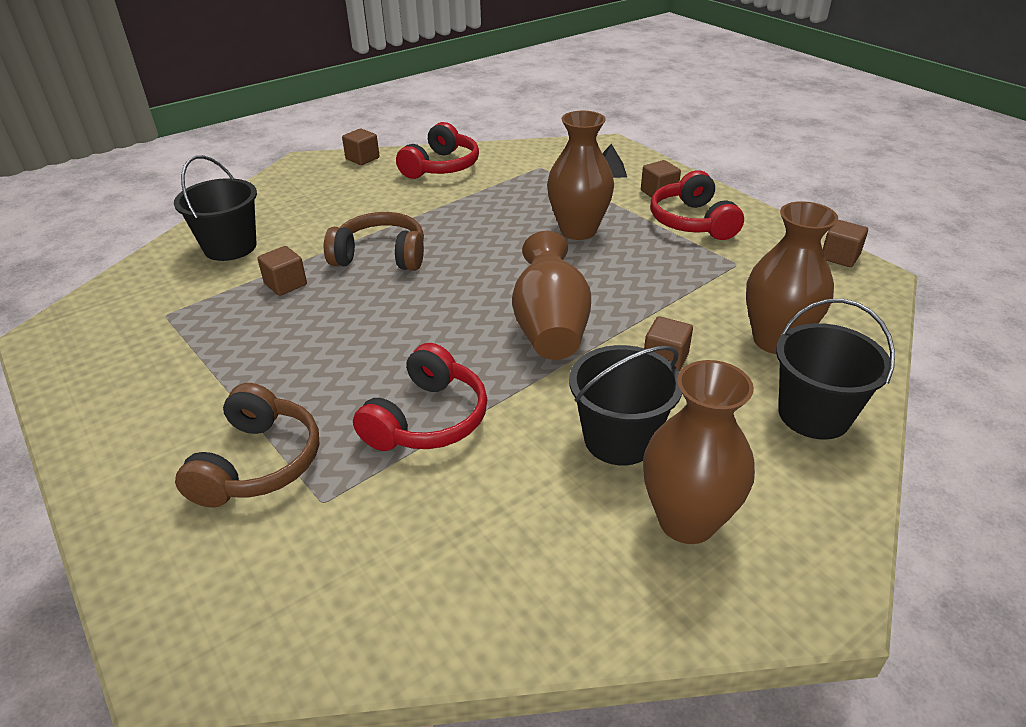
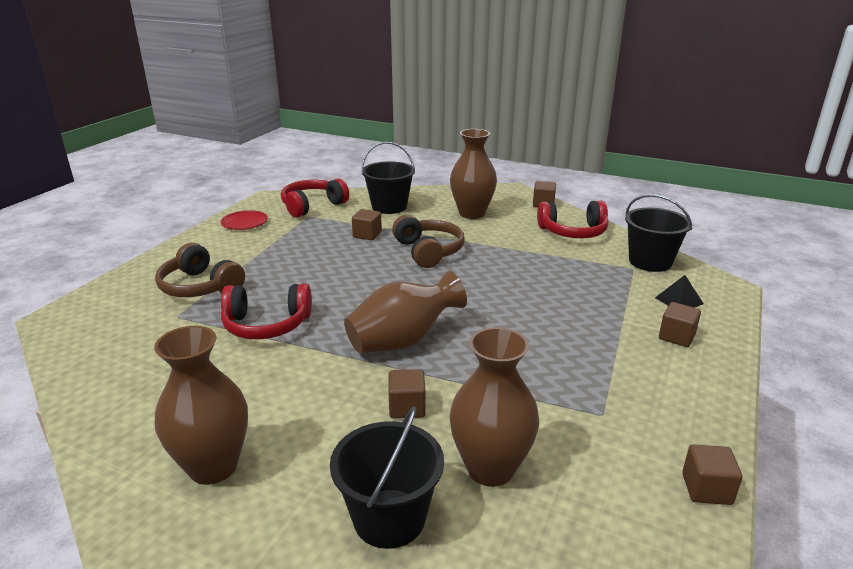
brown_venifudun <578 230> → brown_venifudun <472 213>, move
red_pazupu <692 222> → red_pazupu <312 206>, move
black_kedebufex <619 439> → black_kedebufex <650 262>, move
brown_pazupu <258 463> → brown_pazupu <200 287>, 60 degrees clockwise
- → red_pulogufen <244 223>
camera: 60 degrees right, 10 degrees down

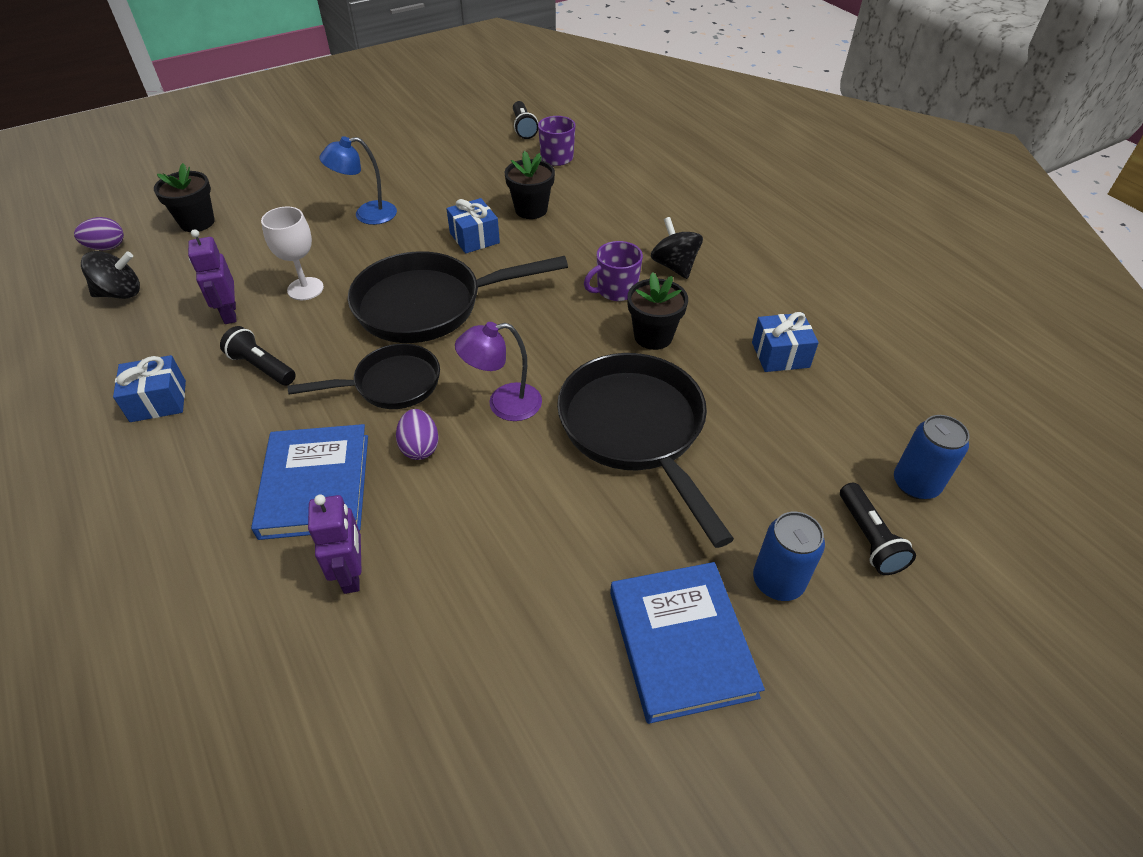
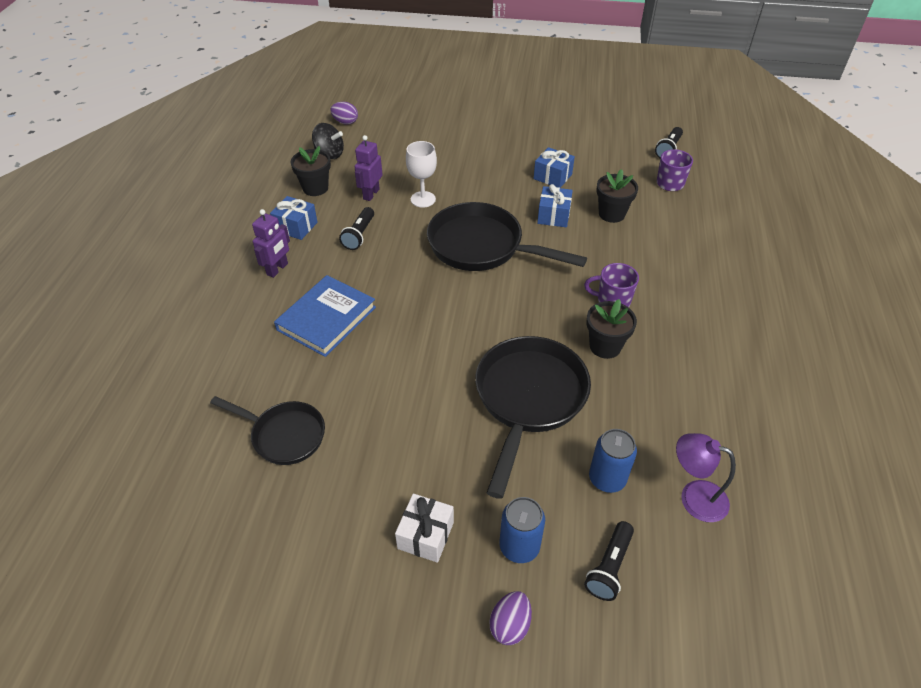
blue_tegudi <367 215> → -
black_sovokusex <197 222> → black_sovokusex <315 188>, move
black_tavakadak <674 266> → -
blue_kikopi <780 355> → blue_kikopi <552 176>, move
purple_tegudi <503 404> → purple_tegudi <694 497>, move
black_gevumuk <261 367> → black_gevumuk <359 235>, 150 degrees counterclockwise
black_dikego <391 384> → black_dikego <284 435>, move
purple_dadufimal <420 447> → purple_dadufimal <510 625>, move
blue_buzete <915 484> → blue_buzete <607 478>, move
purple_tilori <352 574> → purple_tilori <277 269>, move
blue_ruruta <681 643> → white_kikopi <425 535>
camera: 40 degrees right, 0 degrees up

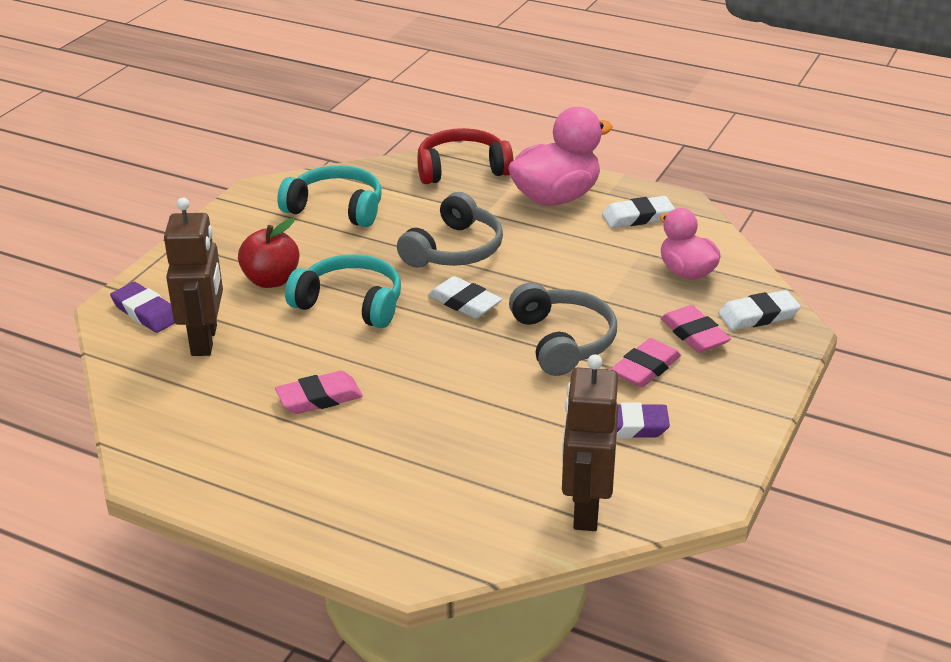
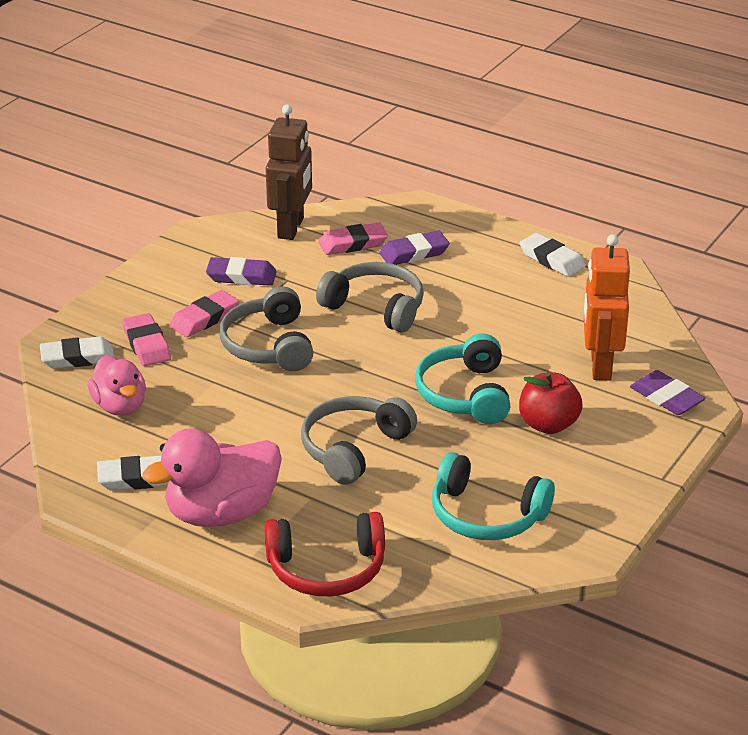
brown_tilori <205 340> → orange_tilori <600 366>
turquoise_pazupu <351 303> → turquoise_pazupu <465 394>, 60 degrees clockwise
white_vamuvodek <464 302> → white_vamuvodek <551 259>, move
pink_vamuvodek <319 398> → pink_vamuvodek <353 243>, move
- → purple_vamuvodek <414 253>
- → grey_pazupu <376 307>
camera: 175 degrees left, 0 degrees up

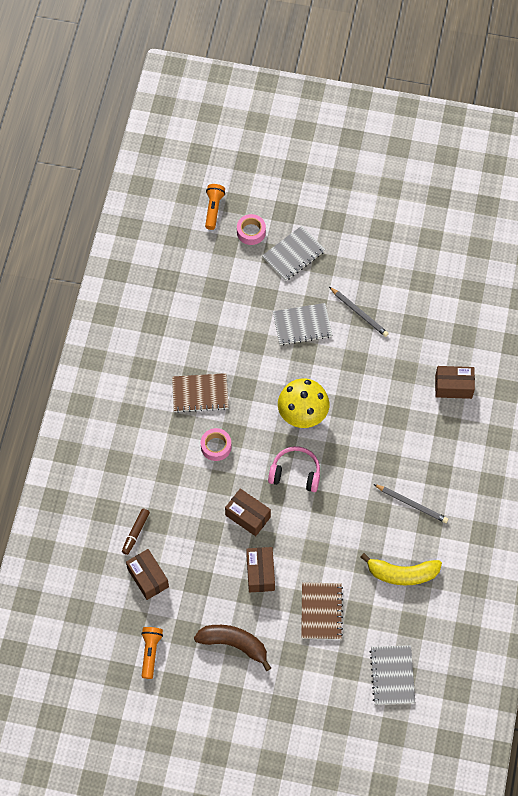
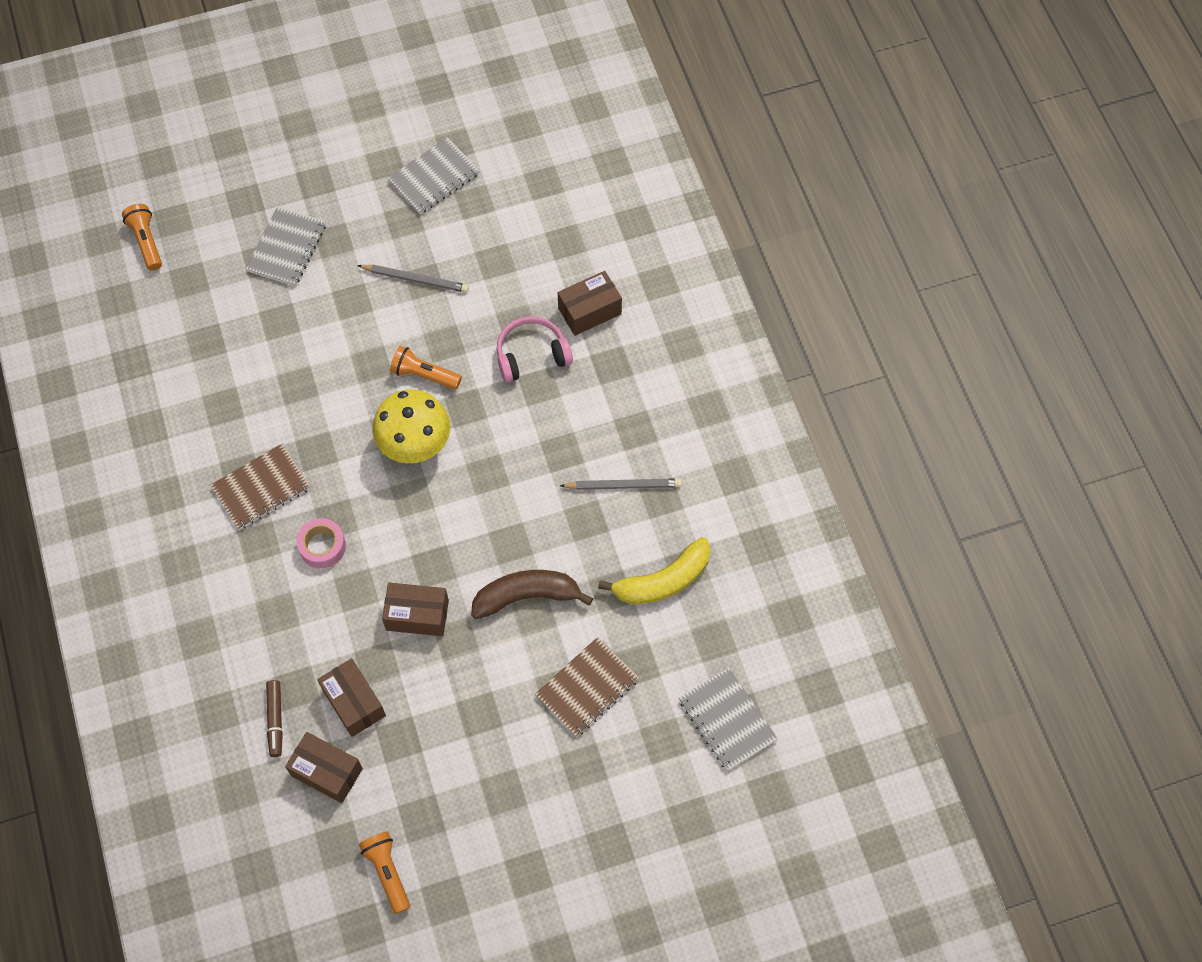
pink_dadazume <251 232> → -
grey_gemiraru <302 325> → grey_gemiraru <434 177>, move
pink_pazupu <295 473> → pink_pazupu <531 355>, move
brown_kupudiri <260 573> → brown_kupudiri <354 703>, move
brown_gemiraru <321 611> → brown_gemiraru <587 688>, 75 degrees clockwise
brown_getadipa <234 644> → brown_getadipa <527 596>, move
- → orange_gevumuk <424 375>
camera: 30 degrees left, 0 degrees up

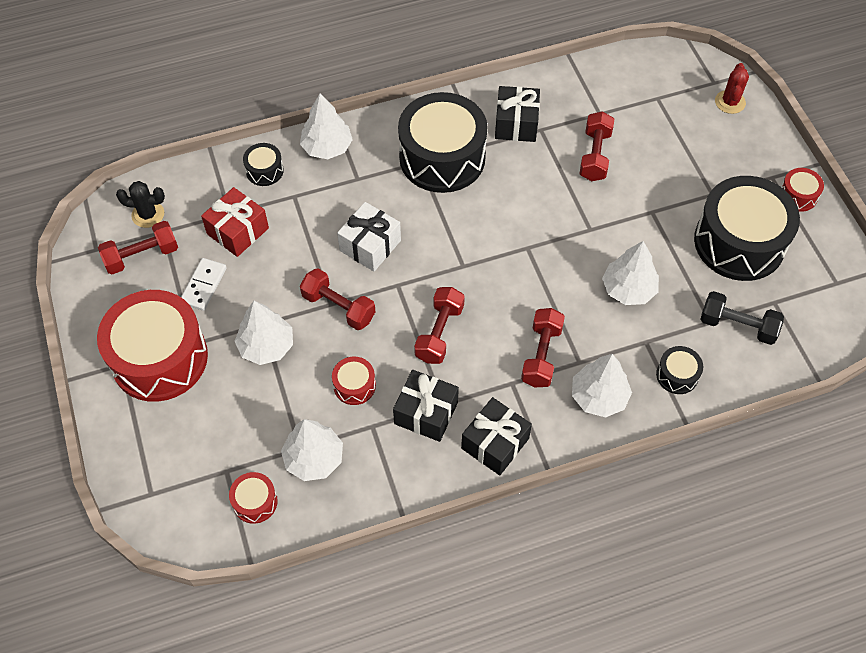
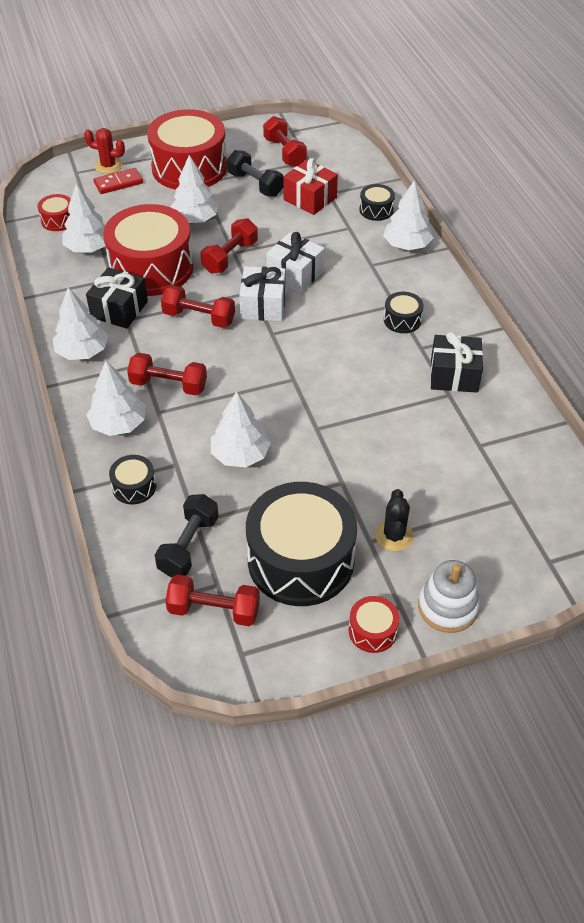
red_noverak <730 102> → red_noverak <108 166>, move
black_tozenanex <442 157> → black_tozenanex <402 320>, x0.43
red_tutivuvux <595 155> → red_tutivuvux <214 610>, move
black_noverak <148 214> → black_noverak <394 535>, move
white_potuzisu <204 285> → black_tutivuvux <255 184>
red_tozenanex <354 386> → red_tozenanex <151 268>, x2.31
black_kikopi <495 443> → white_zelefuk <82 351>
- → red_potuzisu <118 183>
- → white_kikopi <263 305>
- → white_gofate <447 607>
camera: 90 degrees right, 10 degrees down

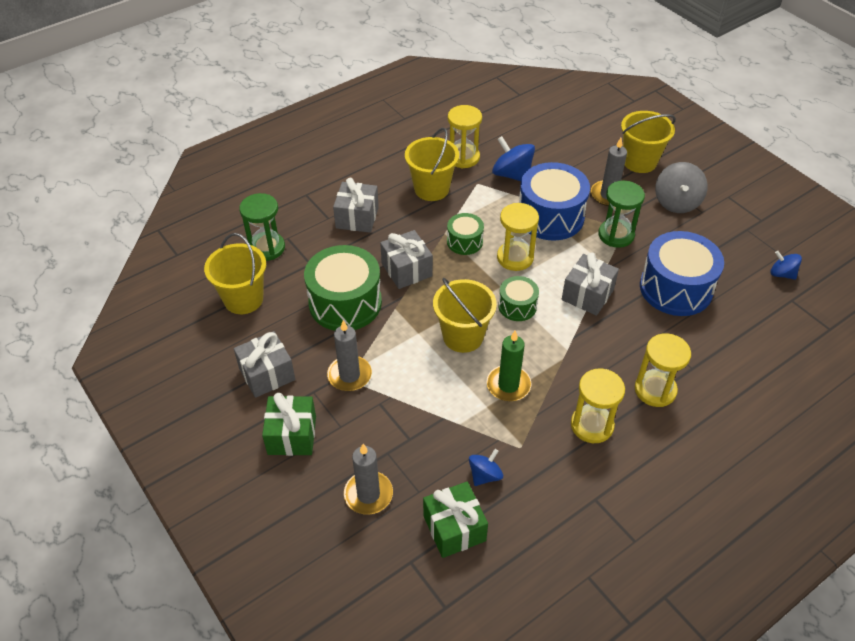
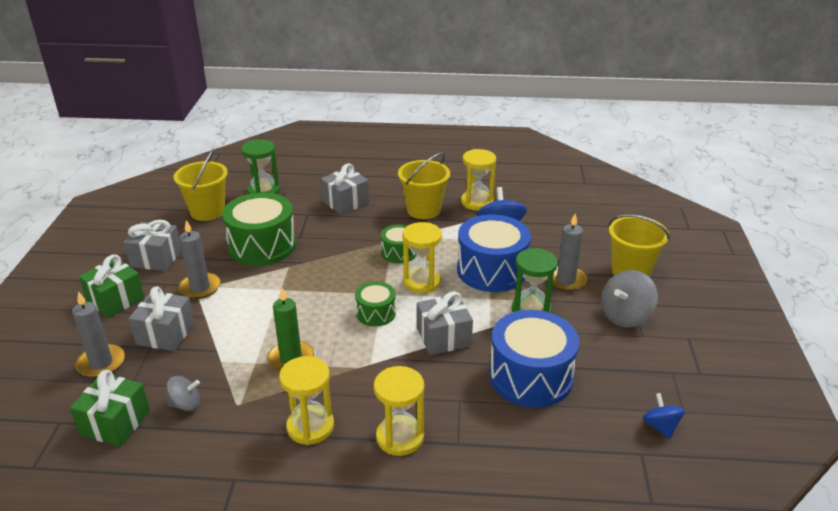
grey_kikopi <406 270> → grey_kikopi <165 334>, move
yellow_kedebufex <463 336> → -
blue_tavakadak <485 475> → grey_tavakadak <186 404>
camera: 40 degrees right, 15 degrees down

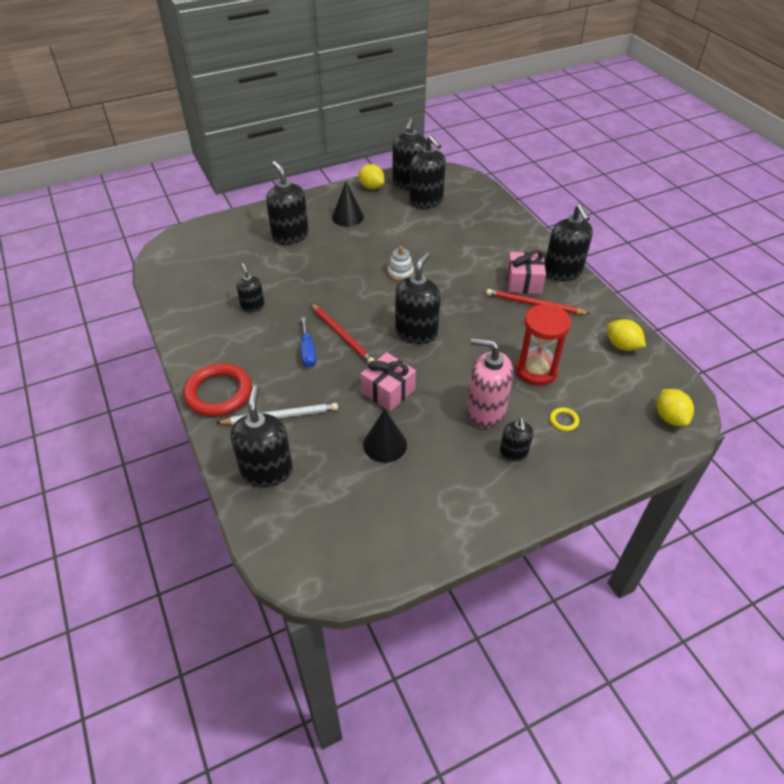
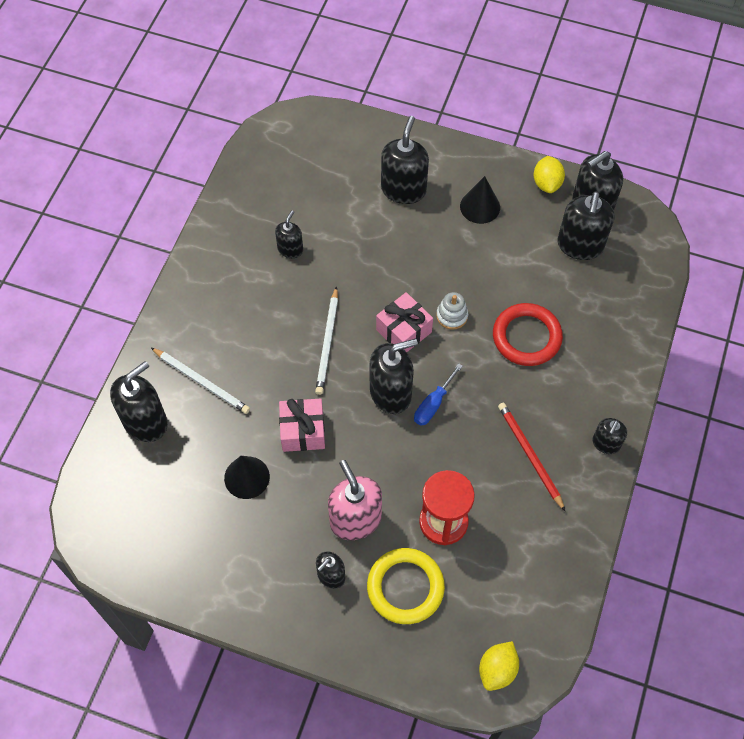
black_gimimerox <563 272> → black_gimimerox <606 443>, x0.57
pink_kikopi <523 282> → pink_kikopi <404 331>, move
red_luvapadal <342 335> → white_luvapadal <327 343>
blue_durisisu <308 351> → blue_durisisu <433 404>, move
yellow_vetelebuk <622 345> → -
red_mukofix <218 393> → red_mukofix <526 337>, move
yellow_mukofix <563 421> → yellow_mukofix <405 587>, x2.37
camera: 45 degrees right, 15 degrees up

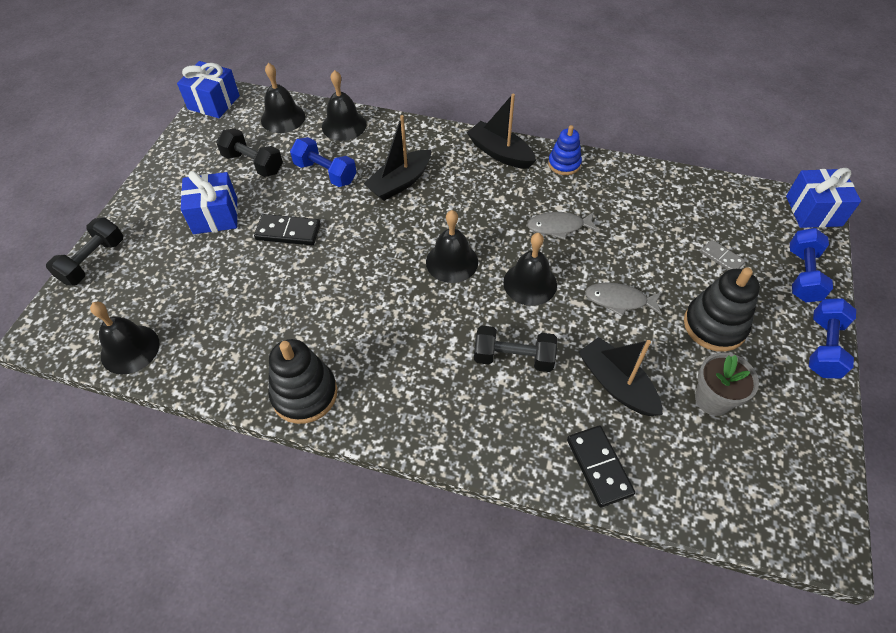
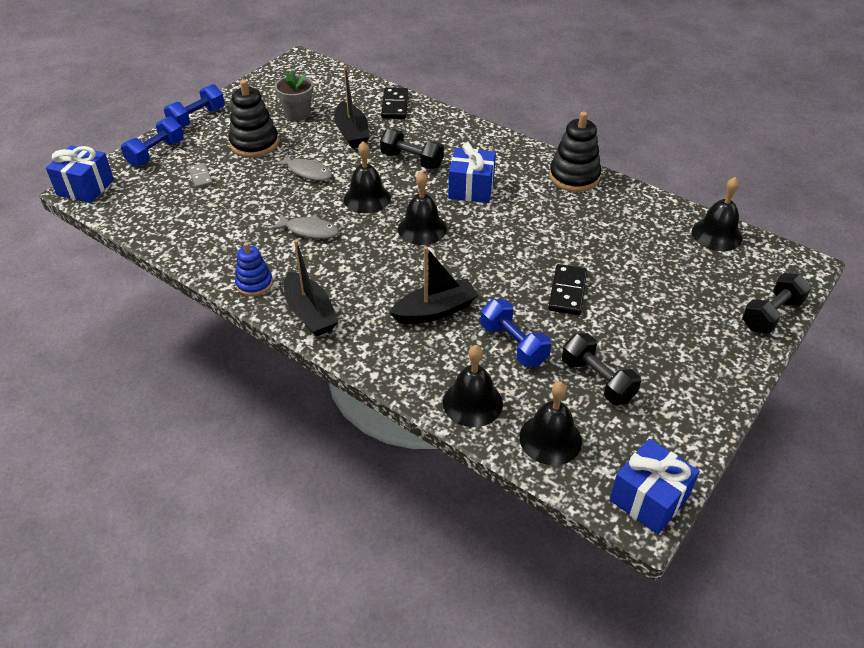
blue_kikopi <215 215> → blue_kikopi <471 189>, move
black_potuzisu <288 232> → black_potuzisu <567 292>, 75 degrees clockwise
camera: 160 degrees left, 10 degrees down

